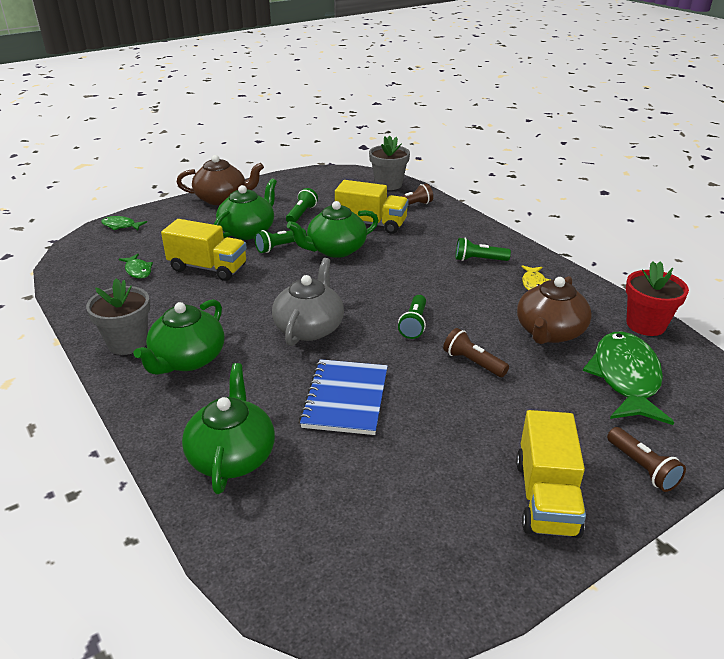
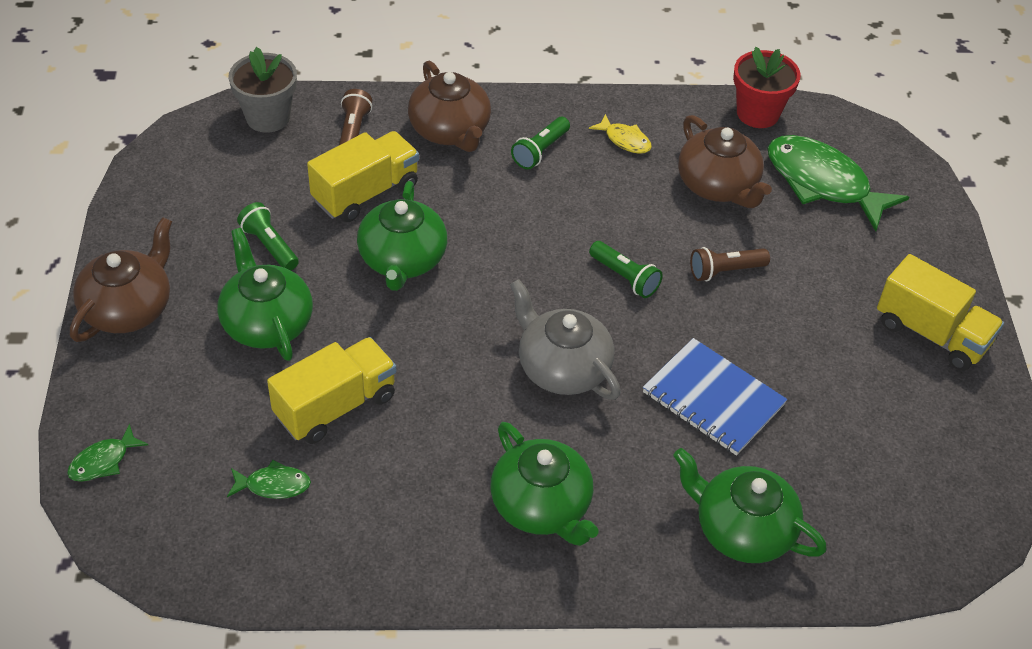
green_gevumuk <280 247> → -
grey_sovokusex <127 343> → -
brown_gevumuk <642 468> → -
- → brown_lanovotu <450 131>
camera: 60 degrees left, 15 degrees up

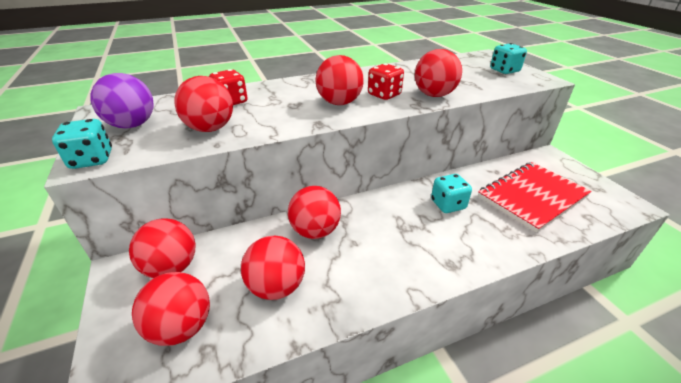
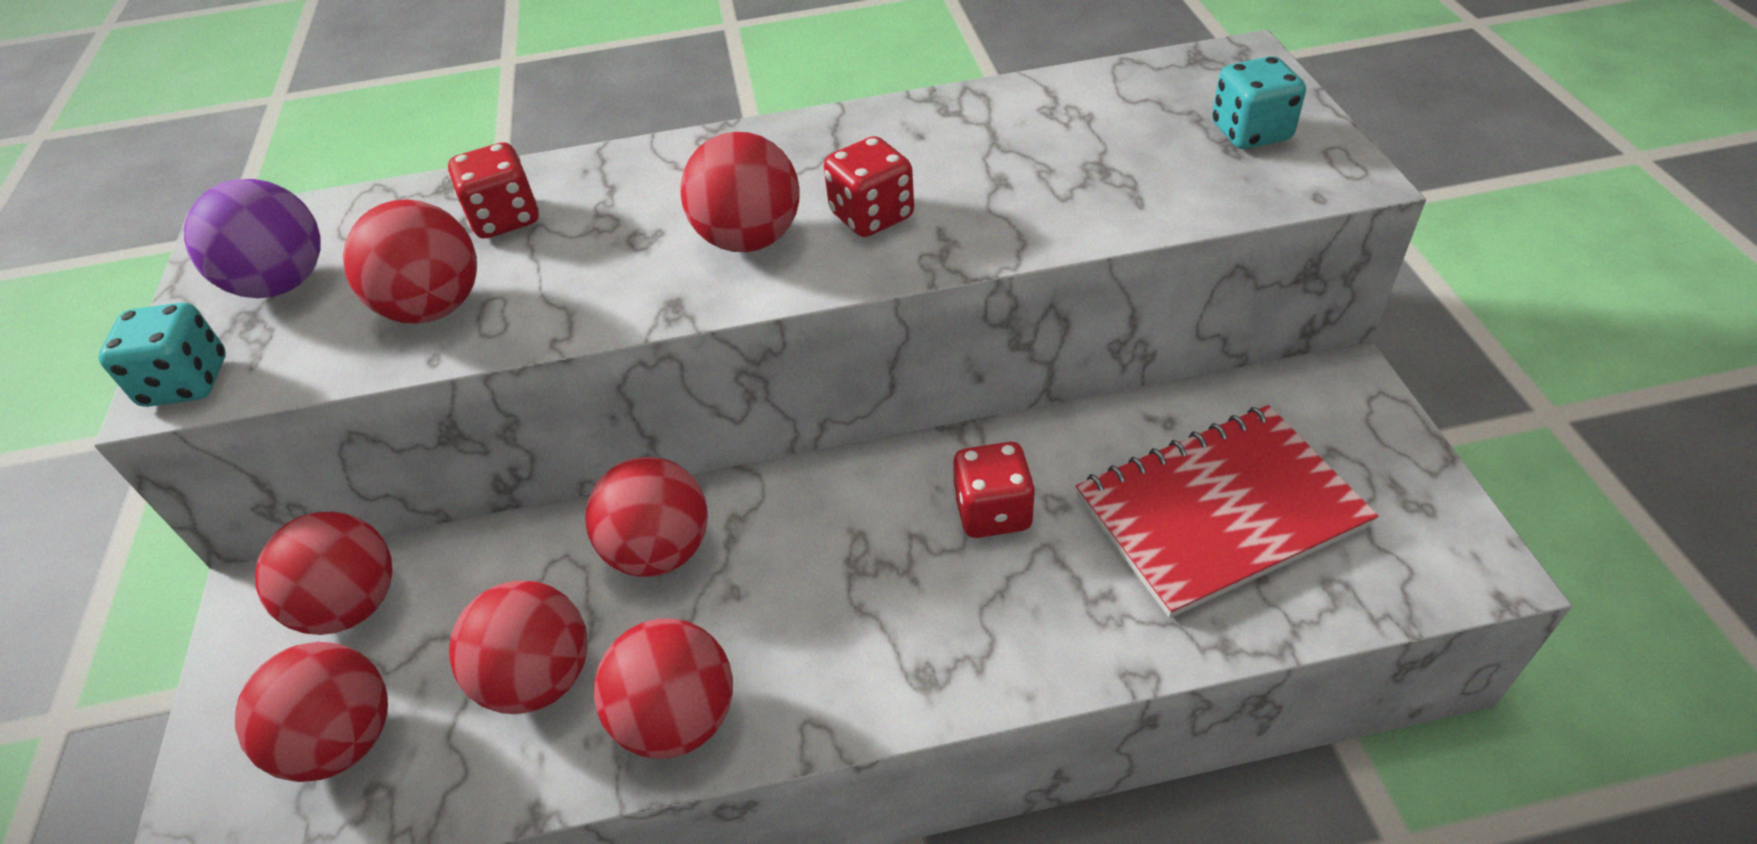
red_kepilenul <434 95> → red_kepilenul <678 718>, move
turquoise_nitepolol <448 204> → red_nitepolol <992 512>
camera: 15 degrees right, 10 degrees up

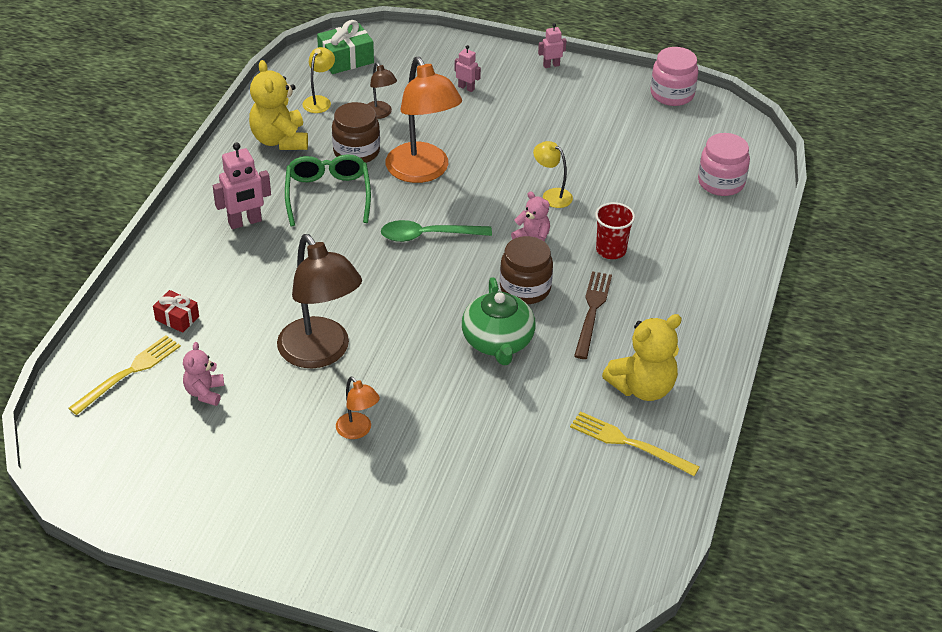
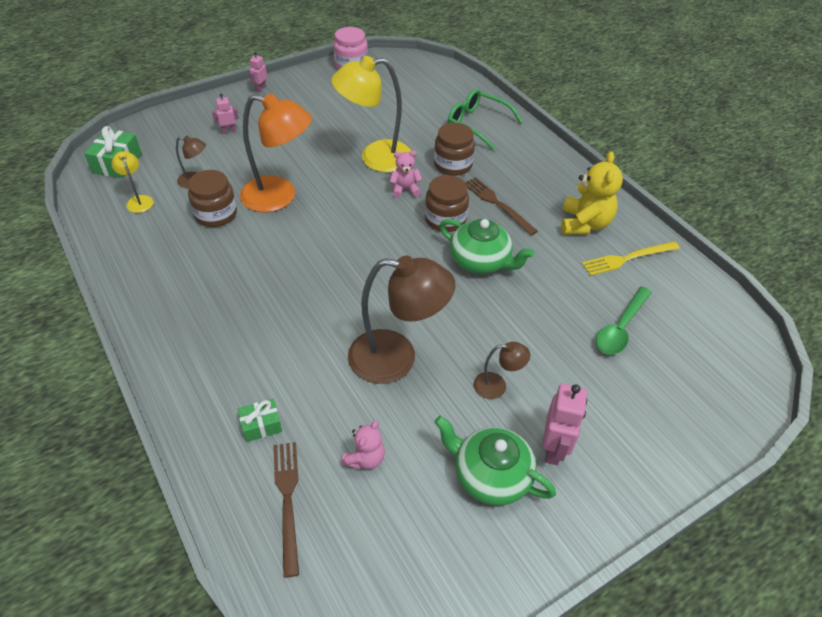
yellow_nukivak <280 140> → -
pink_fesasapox <721 182> → -
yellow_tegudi <552 195> → yellow_tegudi <375 158>, x2.12
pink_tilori <245 222> → pink_tilori <554 449>, move
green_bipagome <328 195> → green_bipagome <477 124>, move
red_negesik <611 250> → brown_fesasapox <453 165>
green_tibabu <427 236> → green_tibabu <620 328>, move
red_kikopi <177 318> → green_kikopi <261 425>
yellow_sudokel <129 373> → brown_sudokel <287 500>
pink_nukivak <205 392> → pink_nukivak <365 458>, 105 degrees counterclockwise
orange_tegudi <358 431> → brown_tegudi <497 386>
- → green_lanovotu <490 475>
camera: 50 degrees left, 5 degrees up

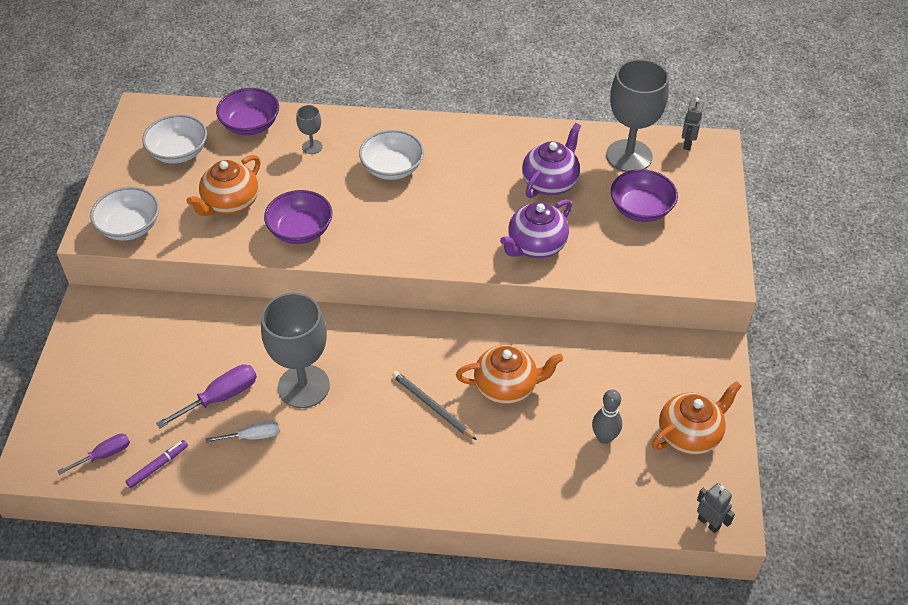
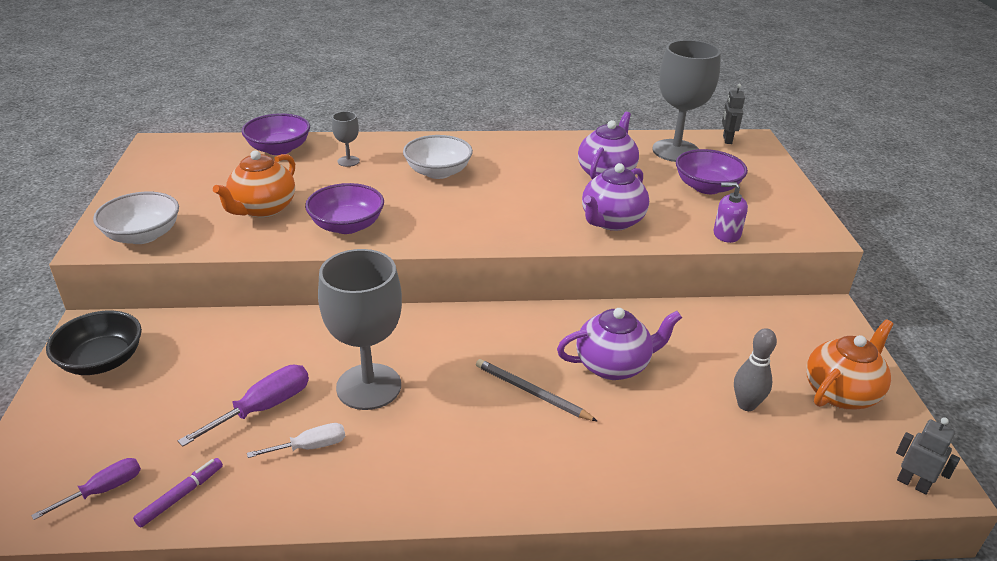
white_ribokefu <179 152> → -
orange_lanovotu <506 387> → purple_lanovotu <613 365>
- → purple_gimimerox <726 234>
- → black_ribokefu <102 361>
camera: 10 degrees left, 15 degrees down

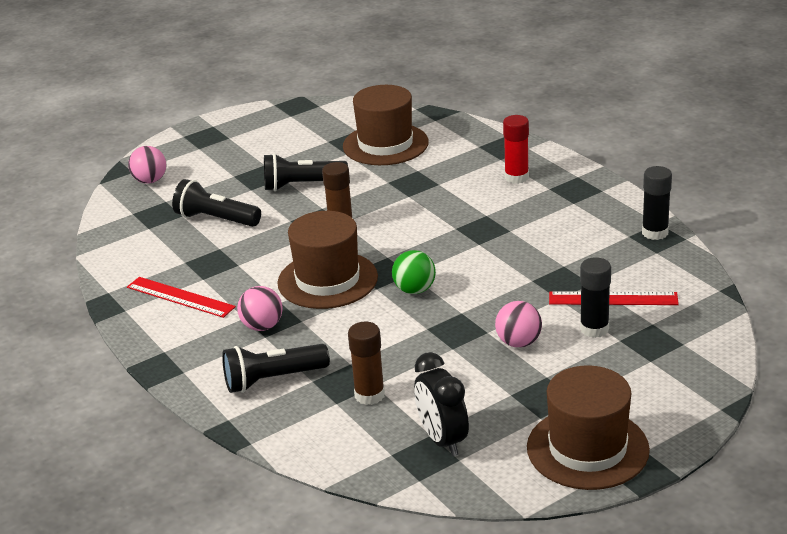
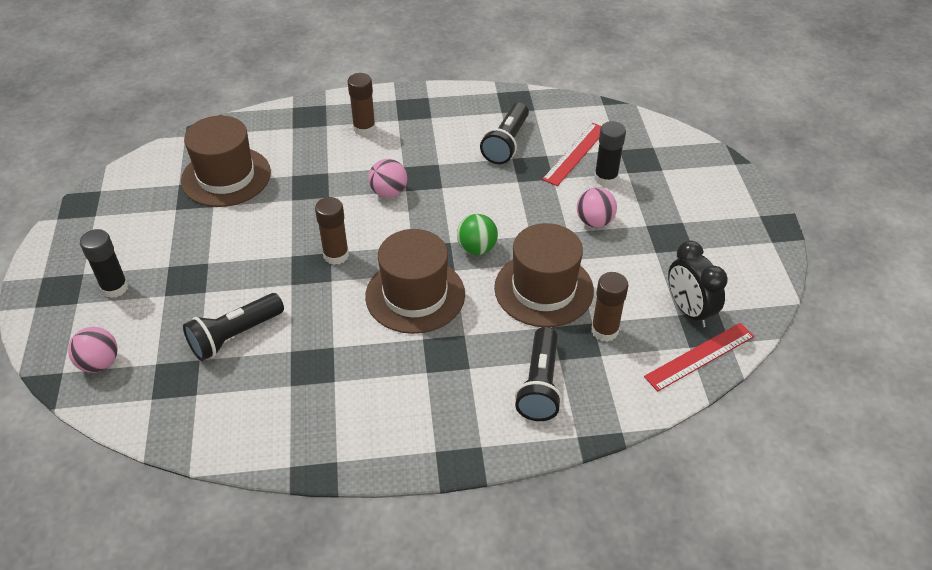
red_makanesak <516 177> → brown_makanesak <364 128>
black_gevumuk <302 185> → black_gevumuk <506 143>, move
black_makanesak <655 233> → black_makanesak <115 288>, move
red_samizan <180 297> → red_samizan <700 356>, move
pink_kepilenul <262 326> → pink_kepilenul <389 192>, move
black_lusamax <442 440> → black_lusamax <689 310>, 60 degrees clockwise
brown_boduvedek <587 448> → brown_boduvedek <543 289>, move
camera: 65 degrees left, 15 degrees up

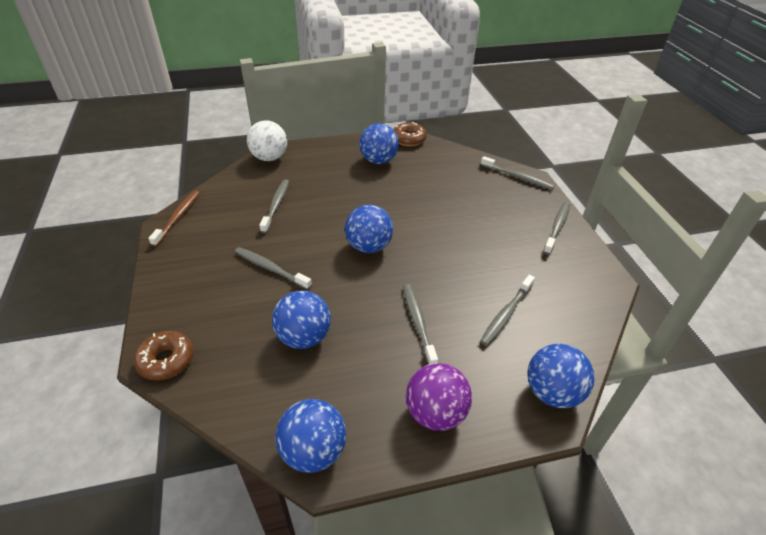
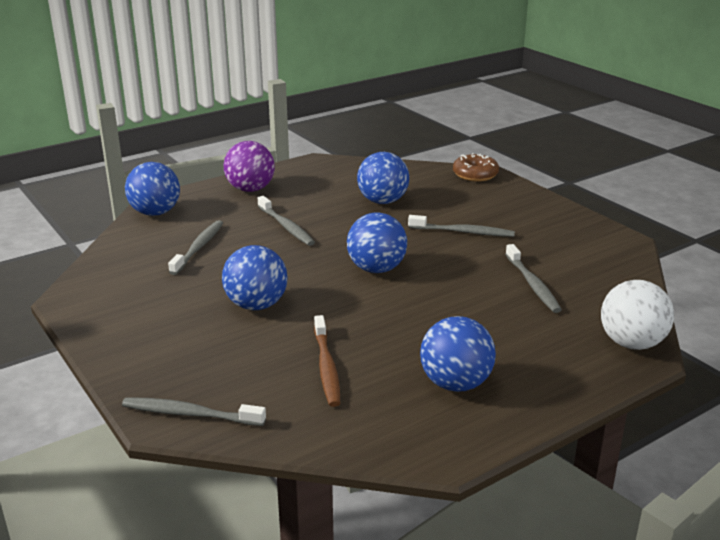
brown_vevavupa <409 139> → -
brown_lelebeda <178 217> → brown_lelebeda <326 367>, move
grey_lelebeda <557 227> → -
blue_kepilenul <313 451> → blue_kepilenul <256 305>, move
camera: 160 degrees right, 15 degrees down

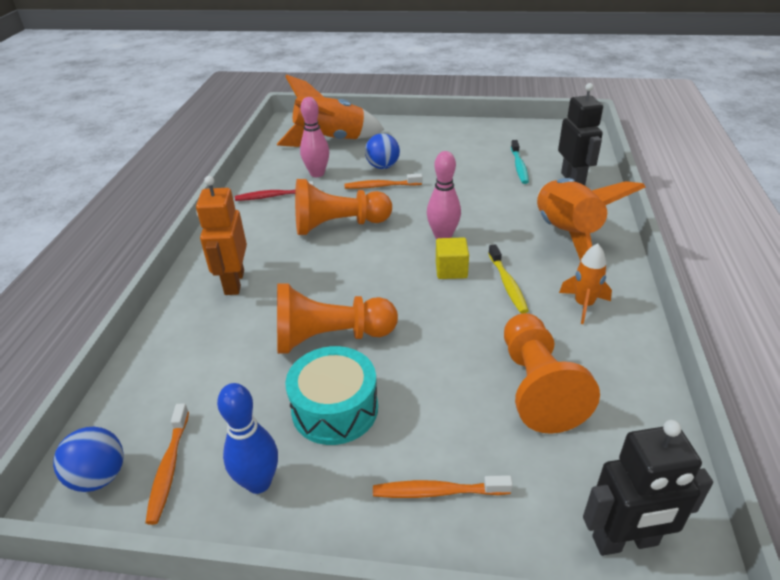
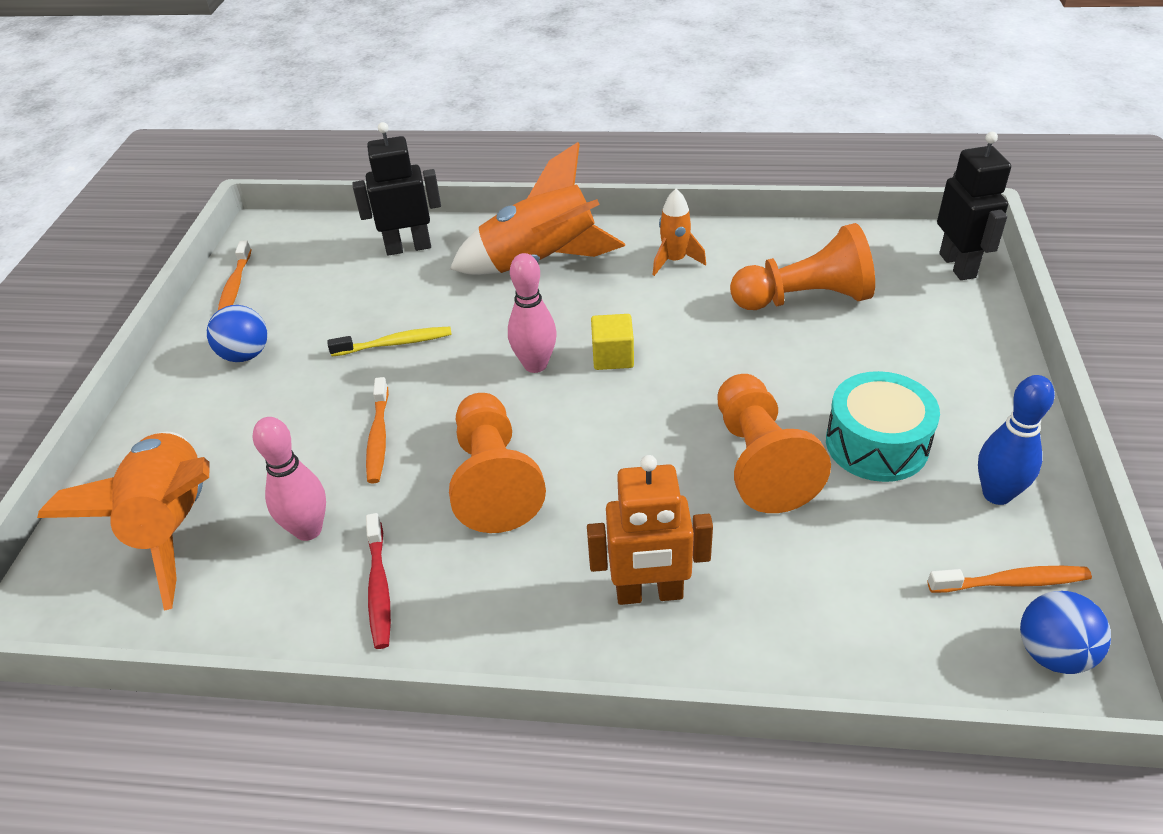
blue_kepilenul <383 167> → blue_kepilenul <245 355>, move
turquoise_lelebeda <519 166> → -
yellow_lelebeda <507 284> → yellow_lelebeda <395 343>, move
orange_lelebeda <437 492> → orange_lelebeda <235 286>, move
camera: 90 degrees left, 5 degrees up

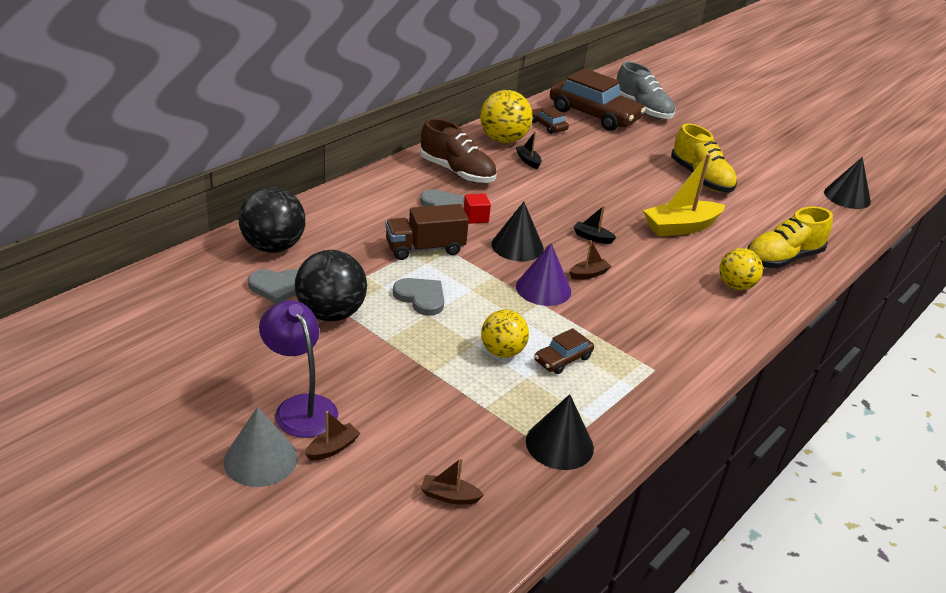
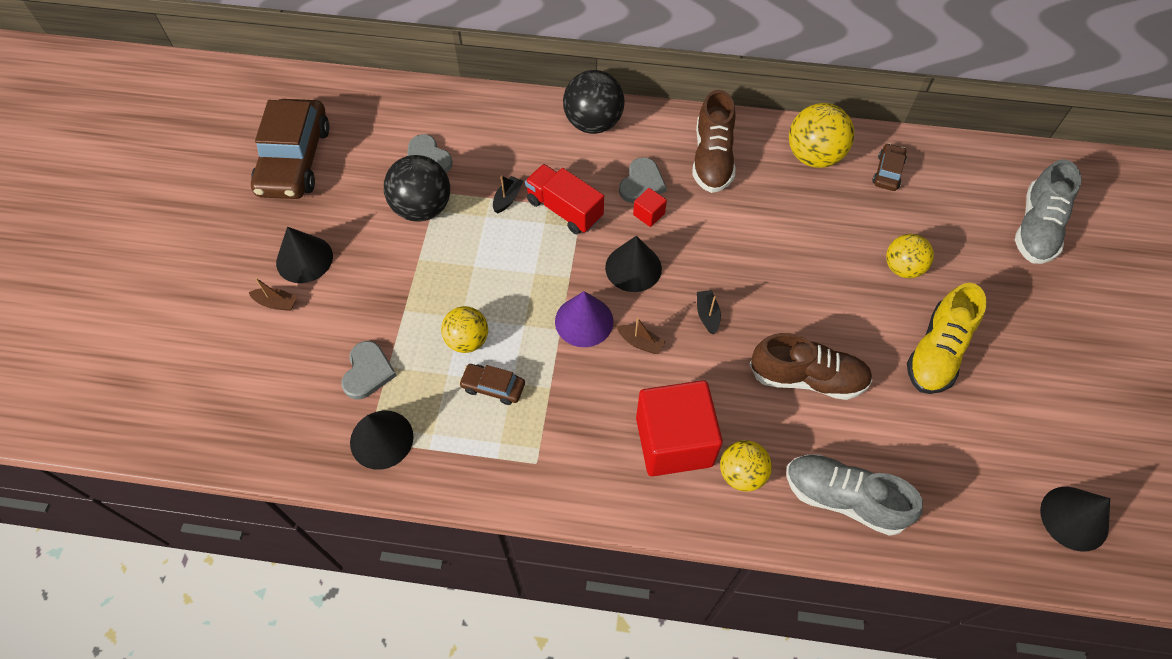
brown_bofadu <594 115> → brown_bofadu <294 160>, move
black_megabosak <528 161> → black_megabosak <507 198>, move
yellow_megabosak <680 227> → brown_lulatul <807 378>
black_kepilenul <273 247> → black_kepilenul <593 123>, move
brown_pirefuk <425 248> → red_pirefuk <564 209>
yellow_lulatul <782 259> → grey_lulatul <843 498>
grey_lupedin <421 297> → grey_lupedin <368 372>, move
purple_tegudi <300 407> → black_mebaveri <304 259>
grey_mebaveri <260 459> → -
brown_megabosak <449 496> → -
- → yellow_kepilenul <902 268>
- → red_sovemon <674 441>
camera: 60 degrees right, 25 degrees up

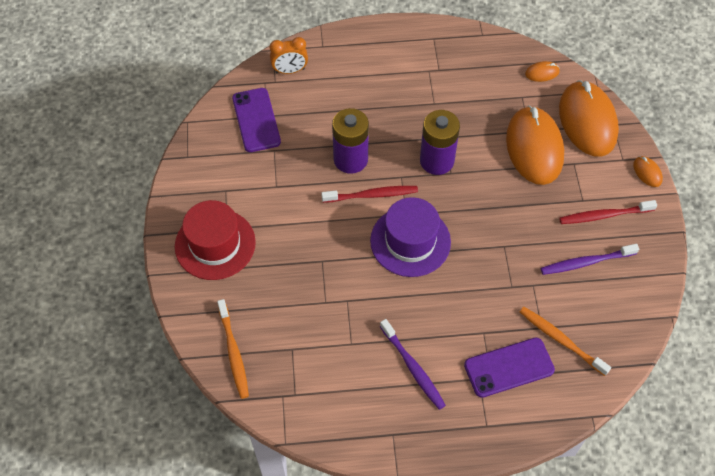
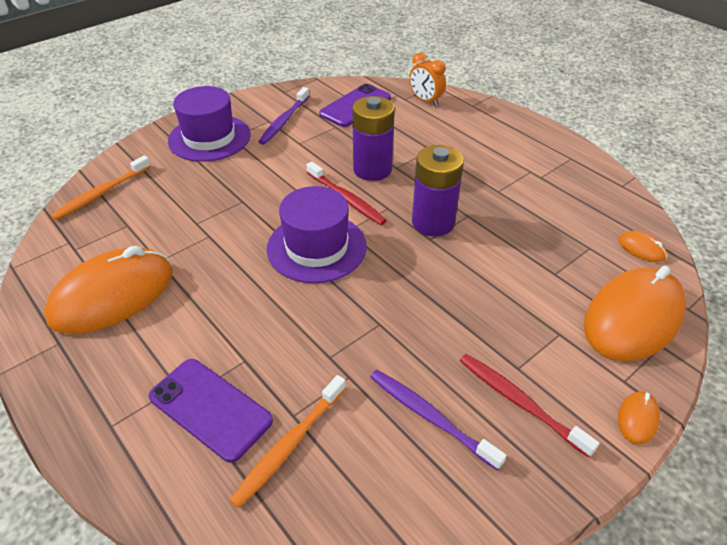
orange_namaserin <534 148> → orange_namaserin <112 295>, move
red_boduvedek <215 244> → purple_boduvedek <209 138>
orange_lelebeda <560 340> → orange_lelebeda <289 445>, 150 degrees counterclockwise
purple_lelebeda <413 368> → purple_lelebeda <284 121>, move
camera: 55 degrees right, 15 degrees down

